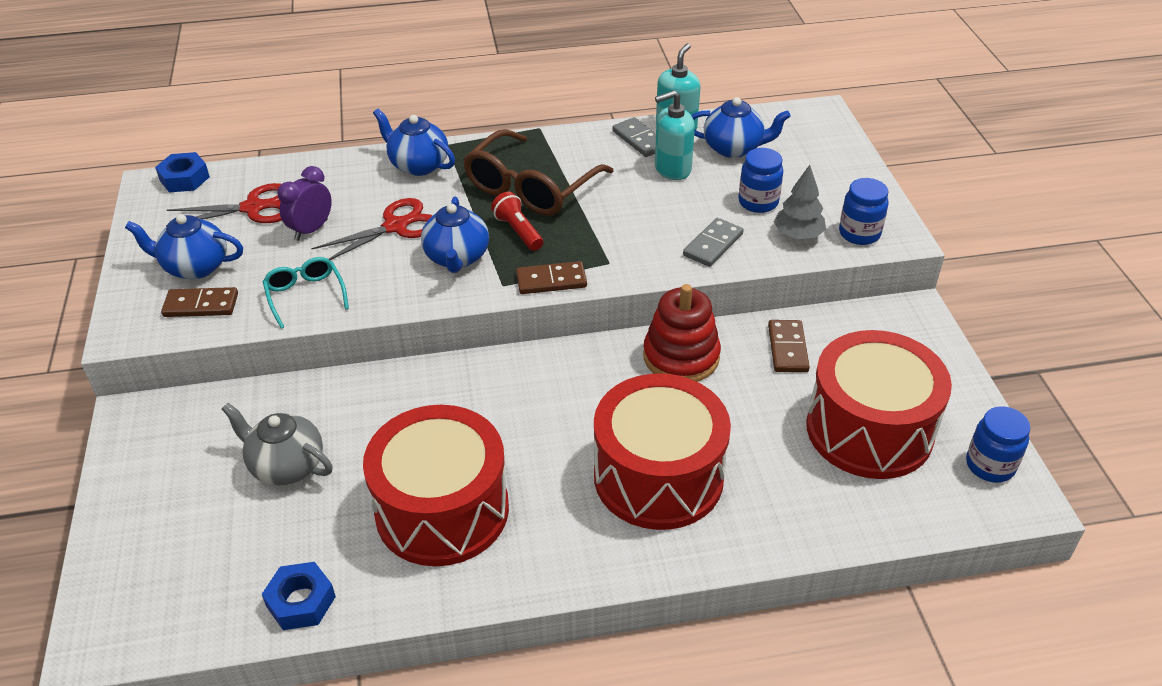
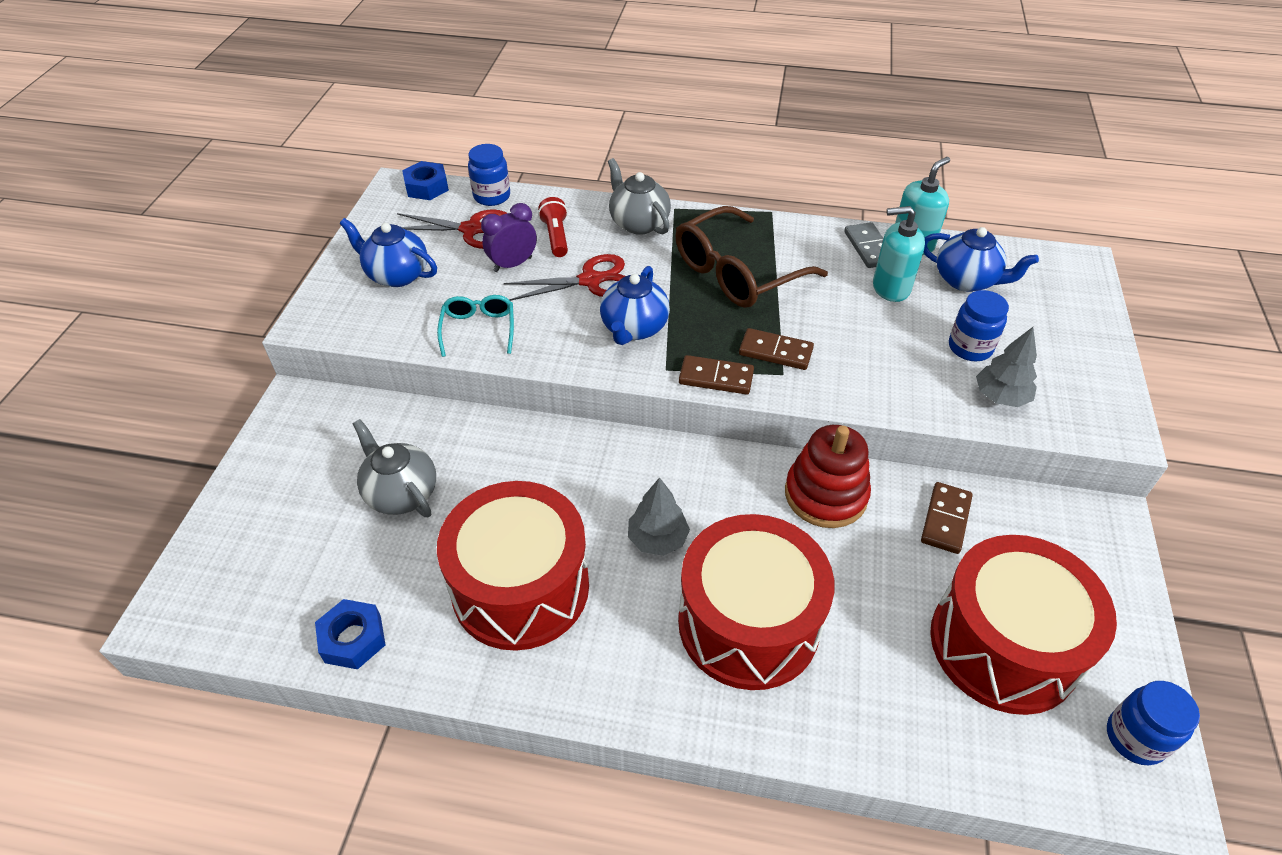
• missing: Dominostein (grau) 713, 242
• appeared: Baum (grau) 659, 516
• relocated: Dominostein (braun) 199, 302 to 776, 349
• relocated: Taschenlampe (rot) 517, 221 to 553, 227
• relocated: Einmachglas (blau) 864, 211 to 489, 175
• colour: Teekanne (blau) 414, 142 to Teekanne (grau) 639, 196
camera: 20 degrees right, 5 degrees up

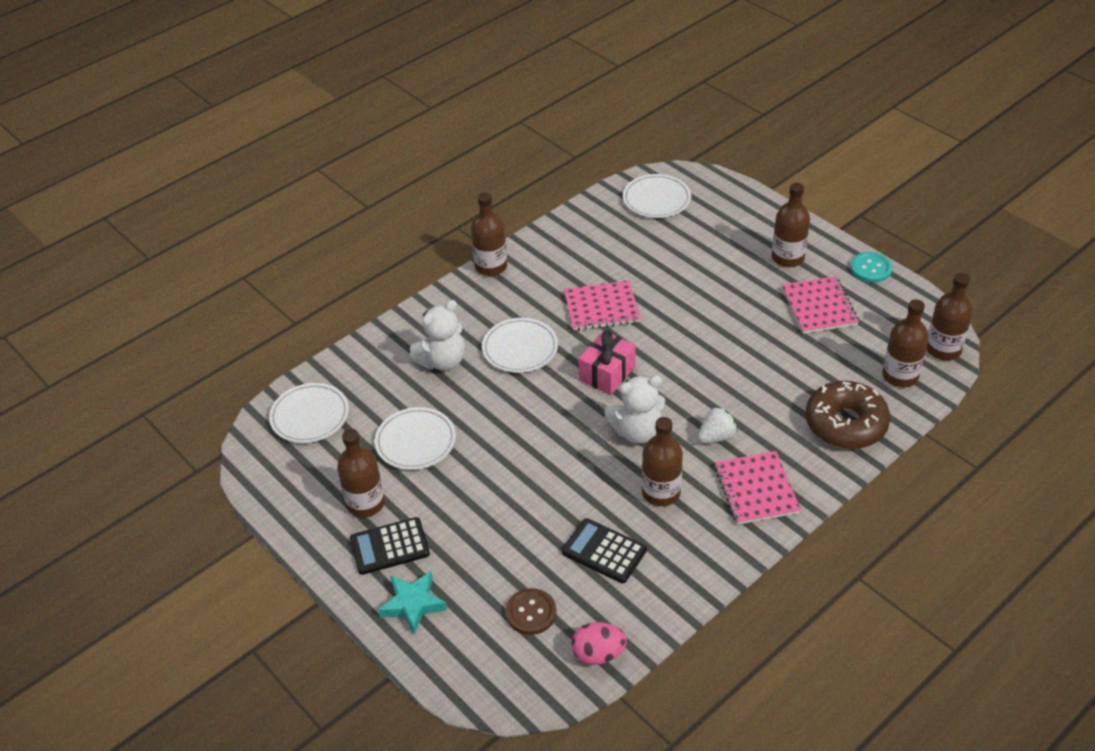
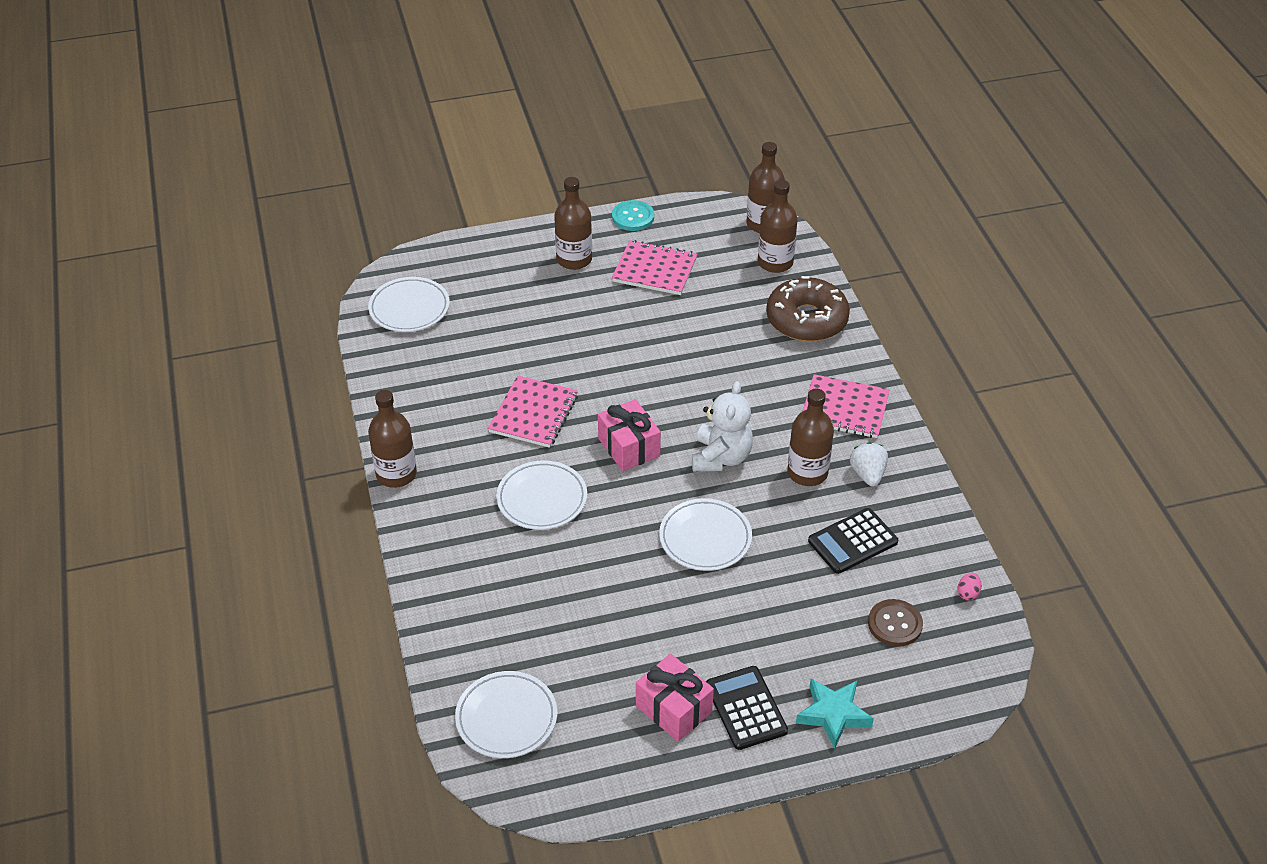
• missing: Teddybär (weiß) 437, 335
• relocated: Teller (weiß) 415, 438 to 705, 534
• relocated: Erdbeere (weiß) 717, 425 to 869, 464
• exchanged: Flasche (braun) 361, 473 to Geschenk (rosa) 675, 697
• spun: Taschenrechner (schwarz) 390, 546 = 747, 708 150 degrees clockwise
• size: Ei (rosa) 599, 643 = 969, 587 x0.54
camera: 65 degrees left, 0 degrees up

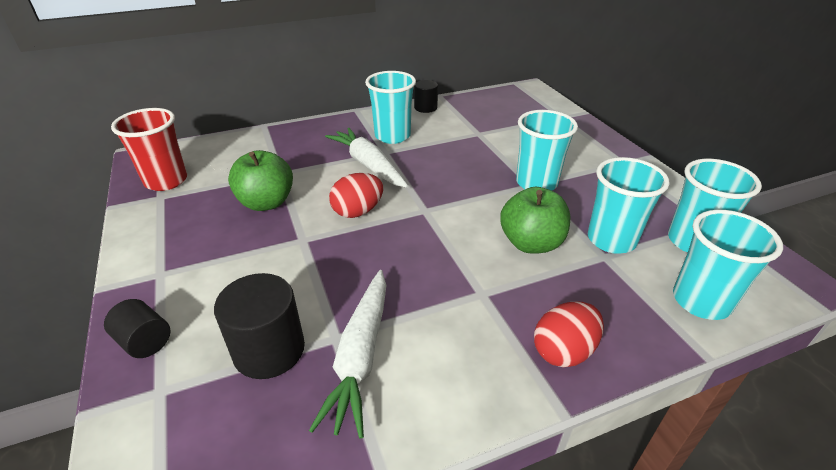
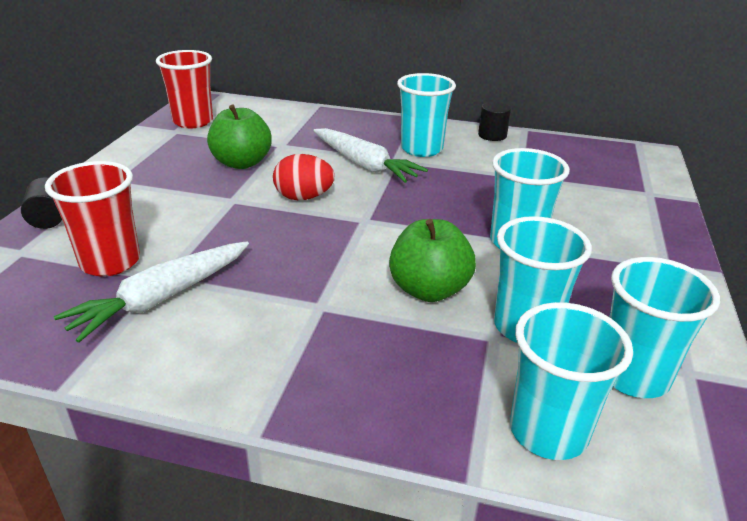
• missing: Ei (rot) 569, 334
• exchanged: Vollzylinder (schwarz) 259, 326 to Becher (rot) 92, 218
• spun: Karotte (weiß) 366, 158 = 370, 155 135 degrees clockwise
camera: 35 degrees right, 5 degrees down

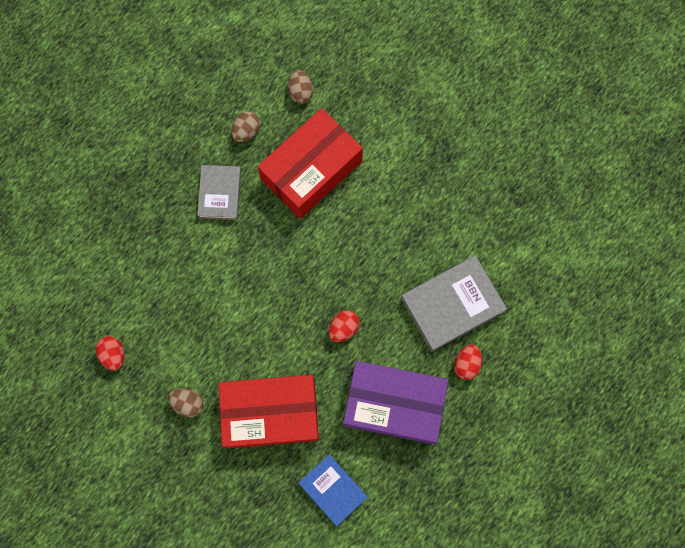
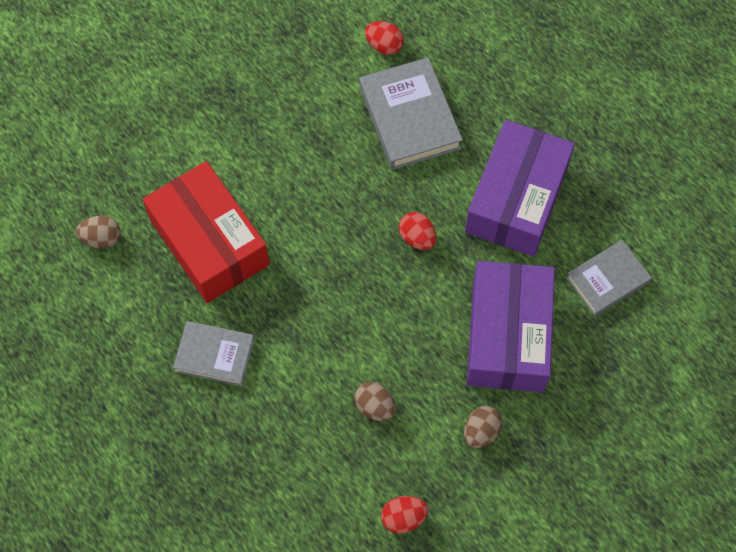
• relocated: Ei (braun) 245, 126 to 374, 401
• relocated: Ei (rot) 468, 362 to 384, 38
• colour: Schachtel (rot) 269, 411 to Schachtel (lila) 511, 326
• colour: Buch (blau) 333, 490 to Buch (grau) 609, 278
camera: 80 degrees left, 10 degrees down

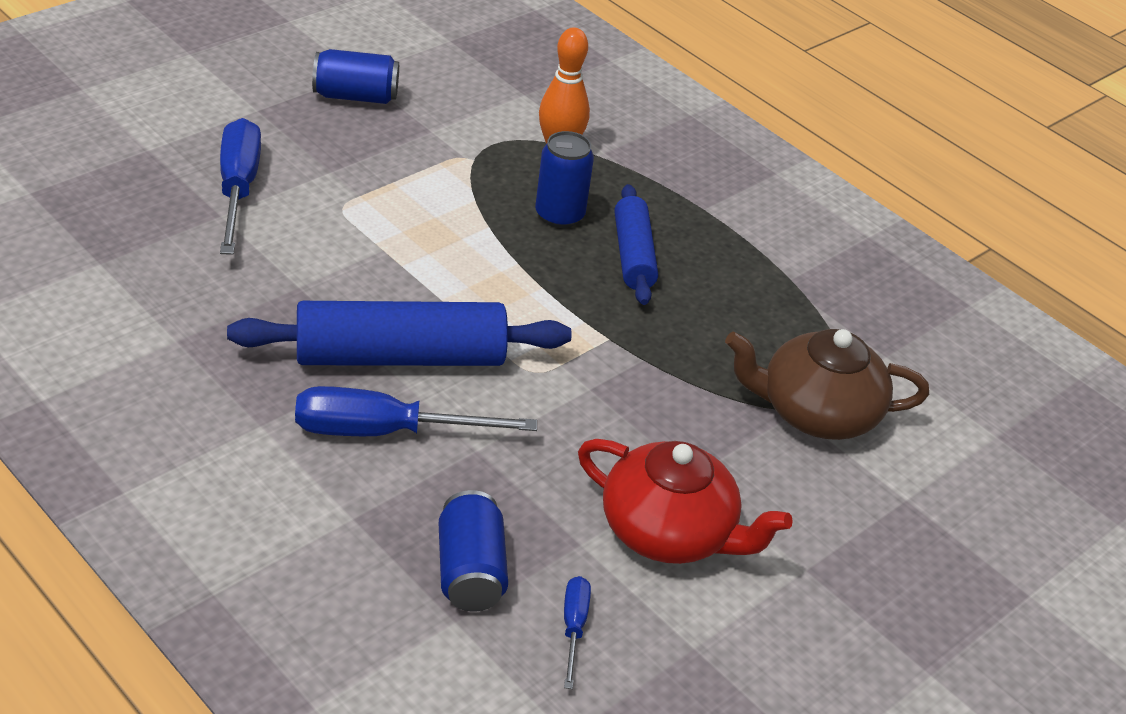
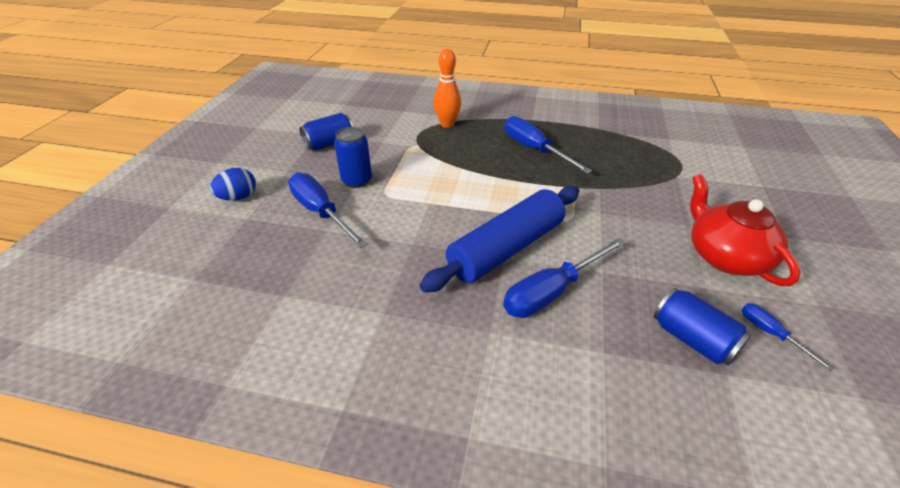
• missing: Teekanne (braun) 827, 384
• appeared: Ei (blau) 233, 184
• relocated: Dose (blau) 564, 179 to 353, 157
• exchanged: Nudelholz (blau) 636, 244 to Schraubenzieher (blau) 548, 144
• spun: Teekanne (rot) 685, 501 = 745, 230 105 degrees counterclockwise
camera: 30 degrees left, 0 degrees up

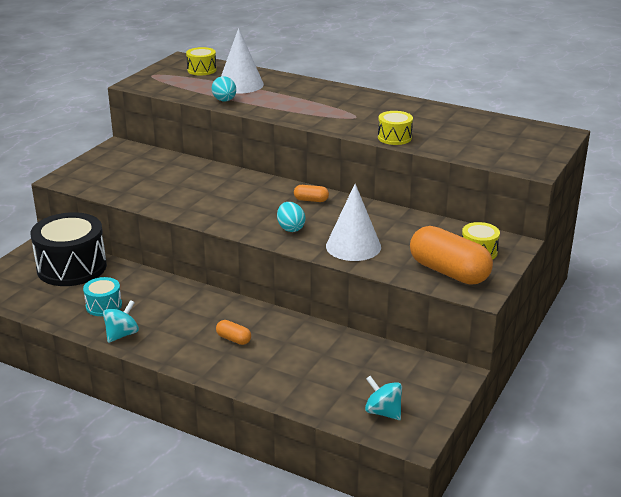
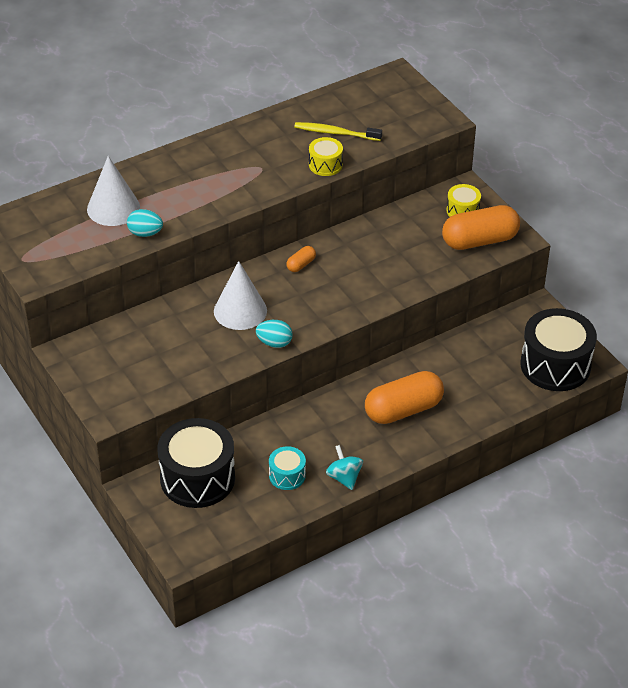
• missing: Trommel (gelb) 201, 61
• appeared: Zahnbürste (gelb) 338, 131
• relocated: Ei (türkis) 291, 217 to 274, 334
• relocated: Kegel (weiß) 353, 222 to 240, 295
• exchanged: Kreisel (türkis) 383, 398 to Trommel (schwarz) 558, 349
• size: Kapsel (orange) 233, 332 = 404, 397 x2.25
camera: 60 degrees left, 15 degrees up

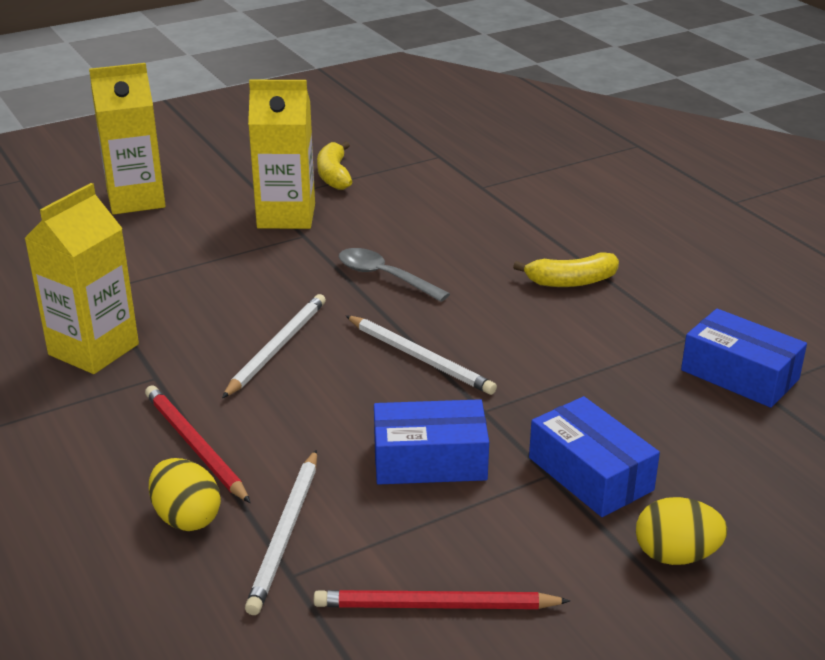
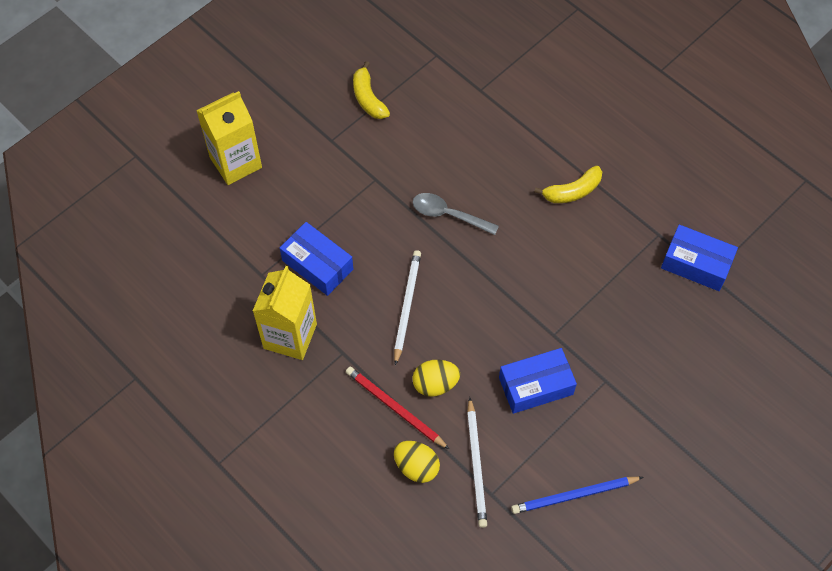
• missing: Getränkekarton (gelb) 281, 154
• missing: Bleistift (weiß) 421, 355
• relocated: Schachtel (blau) 594, 456 to 316, 259
• relocated: Ei (gelb) 681, 531 to 436, 378
• colour: Bleistift (rot) 442, 599 to Bleistift (blau) 577, 495
camera: 15 degrees left, 30 degrees up

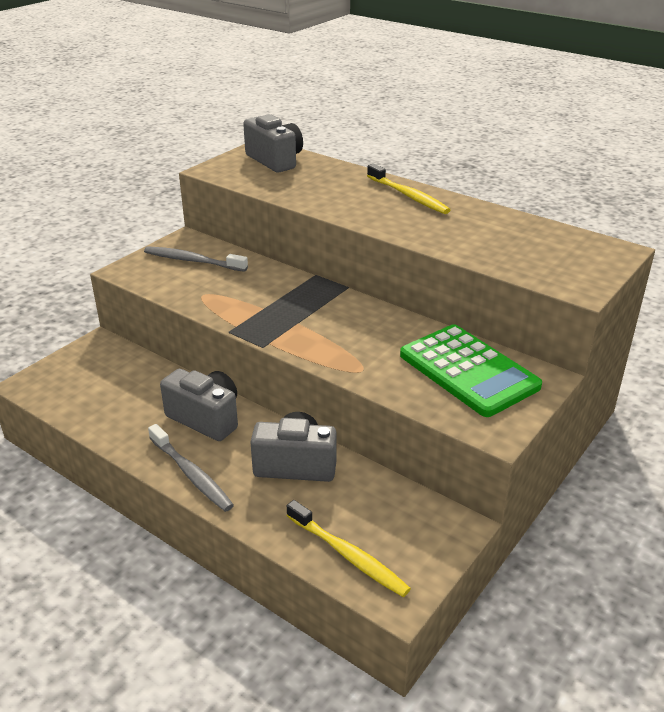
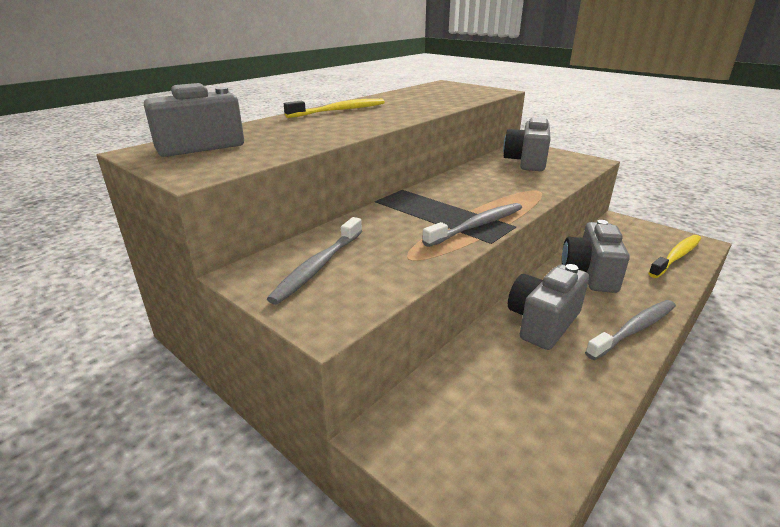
• appeared: Zahnbürste (grau) 472, 225
• exchanged: Taschenrechner (grün) 471, 370 to Kamera (grau) 527, 144
camera: 85 degrees left, 5 degrees down

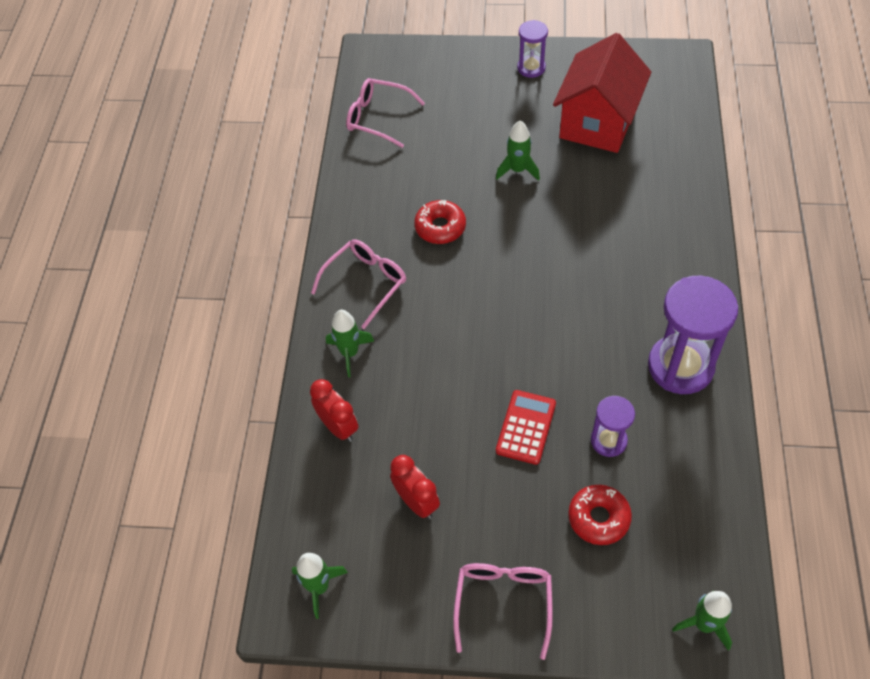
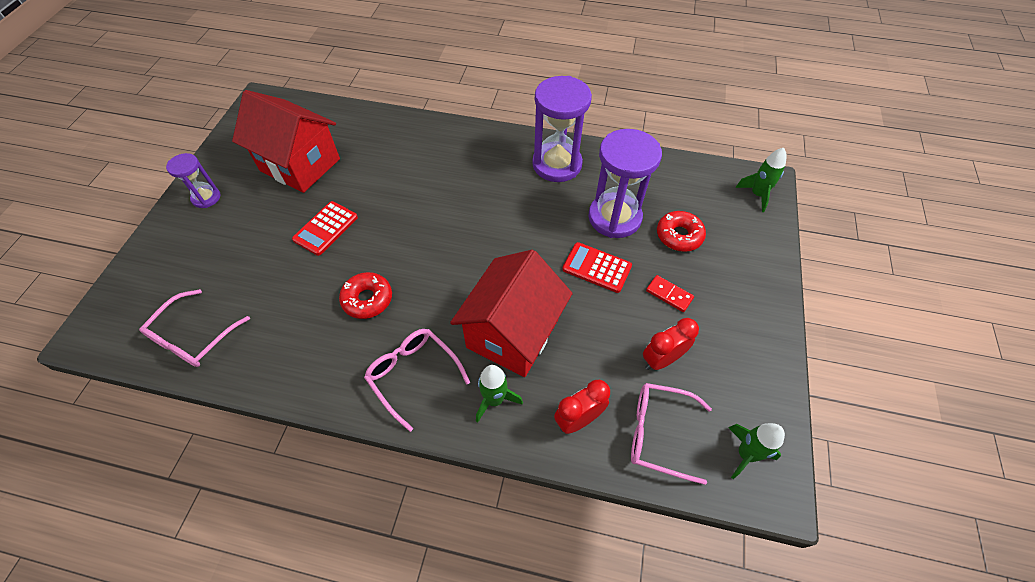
• appeared: Haus (rot) 511, 313
• appeared: Dominostein (rot) 670, 293
• relocated: Brille (rosa) 503, 611 to 671, 434
• exchanged: Rakete (grün) 518, 151 to Taschenrechner (rot) 325, 228
• size: Sanduhr (lila) 613, 426 = 625, 183 x1.88
camera: 85 degrees left, 0 degrees up

